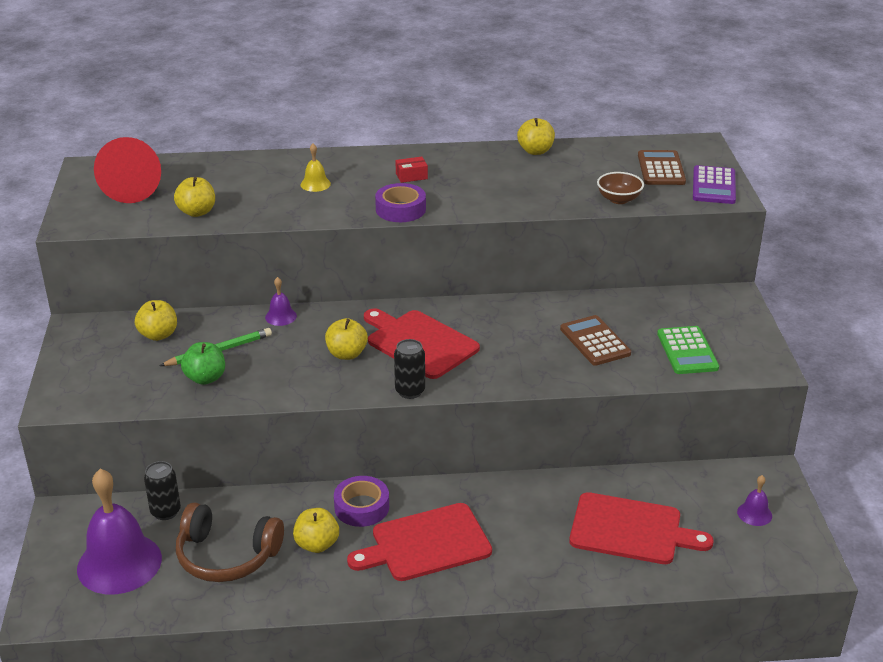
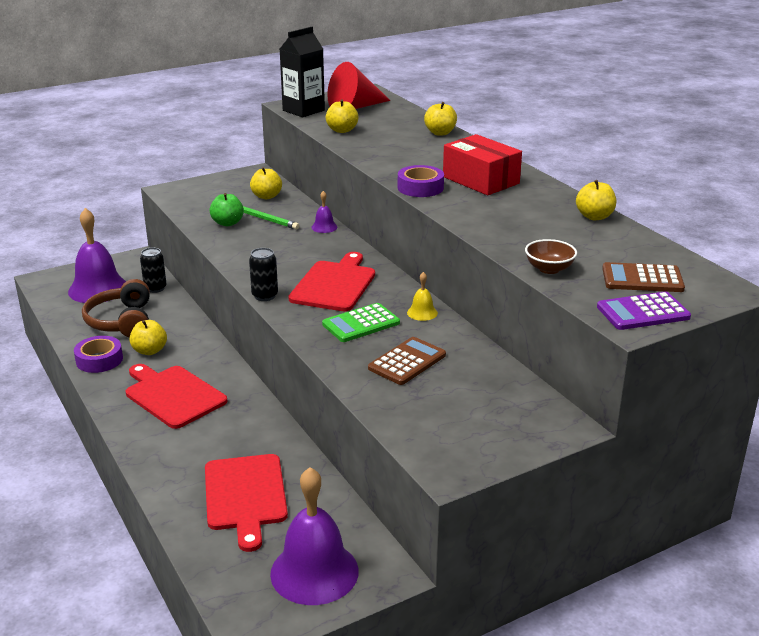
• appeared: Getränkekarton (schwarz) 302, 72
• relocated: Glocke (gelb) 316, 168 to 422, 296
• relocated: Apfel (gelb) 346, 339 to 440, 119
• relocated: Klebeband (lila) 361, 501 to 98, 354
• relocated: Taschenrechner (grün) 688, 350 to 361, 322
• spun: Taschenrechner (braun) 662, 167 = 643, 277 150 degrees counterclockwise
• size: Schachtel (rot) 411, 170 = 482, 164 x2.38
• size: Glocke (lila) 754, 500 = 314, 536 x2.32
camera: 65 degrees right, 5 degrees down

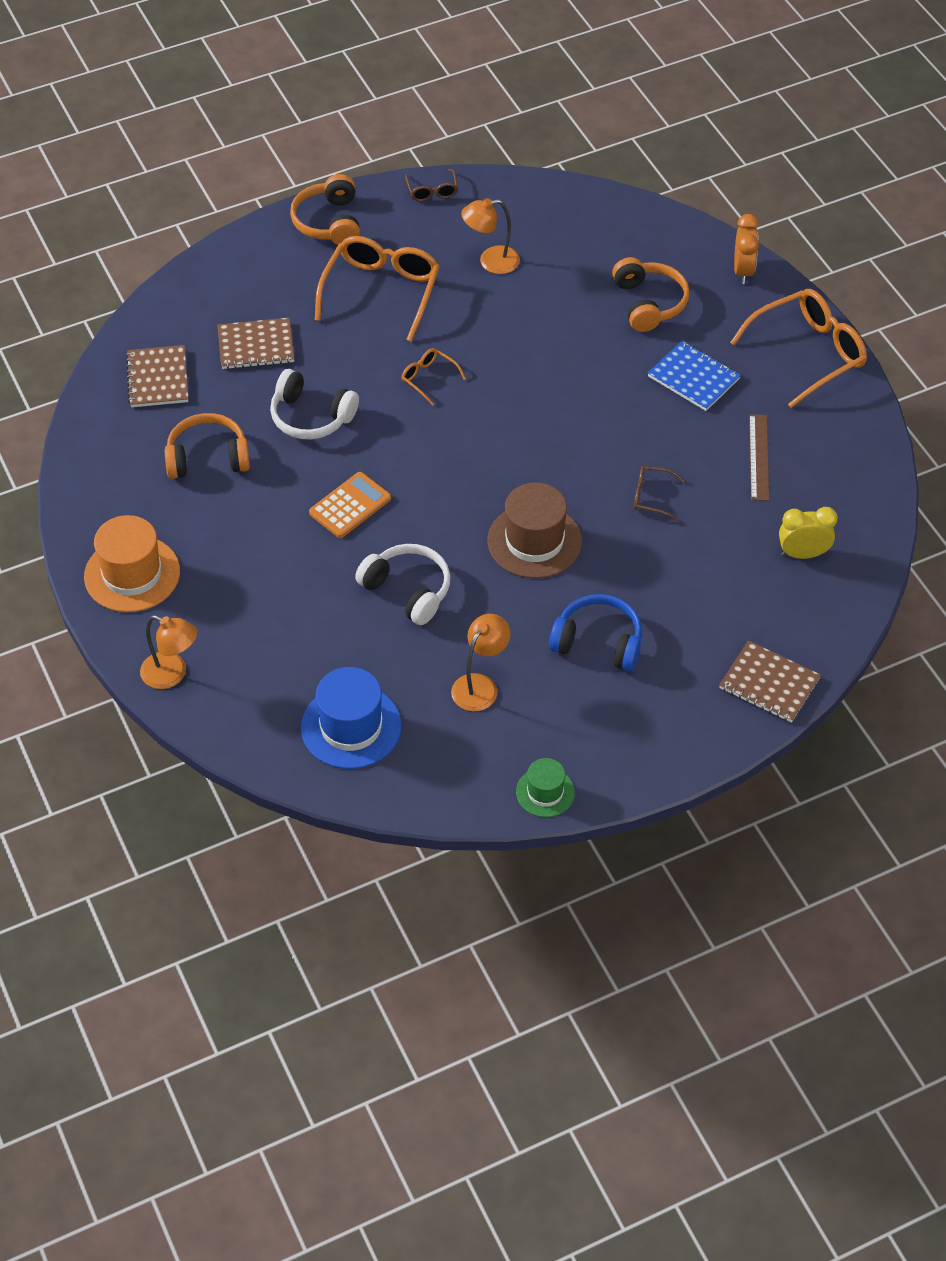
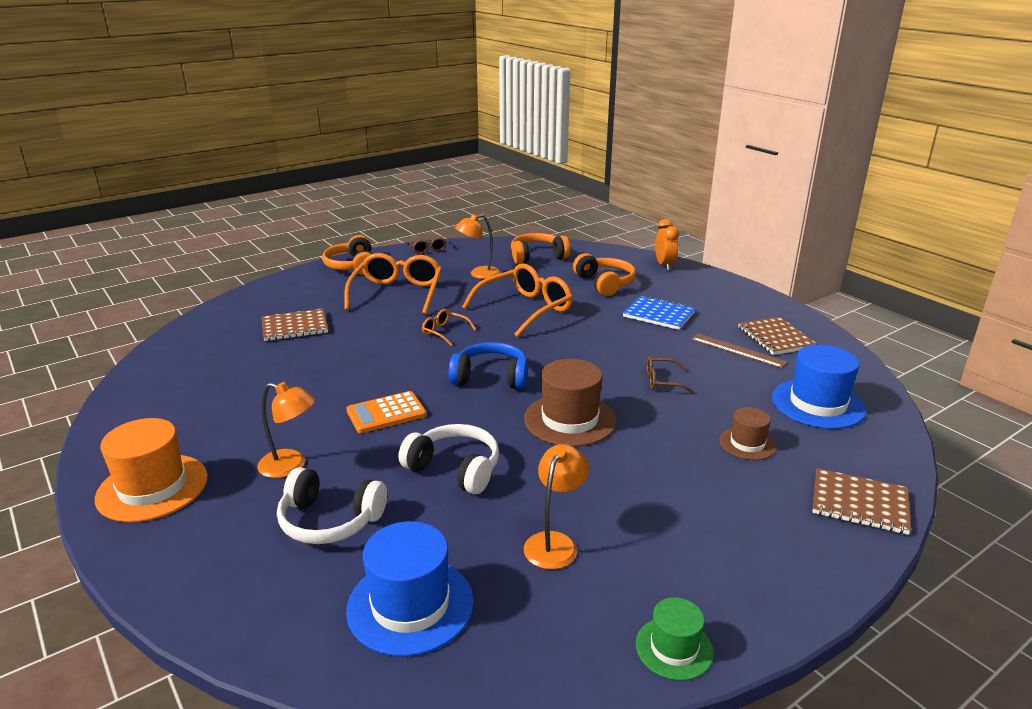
• appeared: Hut (braun) 747, 433
• relocated: Notizbuch (braun) 157, 376 to 777, 336
• relocated: Lampe (orange) 168, 652 to 286, 430
• relocated: Kopfhörer (orange) 207, 446 to 540, 248
• relocated: Kopfhörer (weiß) 314, 404 to 332, 505
• relocated: Kopfhörer (blau) 595, 632 to 488, 365
• relocated: Brille (orange) 798, 348 to 517, 300
• exchanged: Wecker (gelb) 808, 533 to Hut (blau) 819, 387
• spun: Taschenrechner (orange) 350, 505 = 387, 412 150 degrees counterclockwise
• spun: Lineal (braun) 759, 457 = 739, 351 45 degrees counterclockwise
camera: 10 degrees left, 25 degrees down

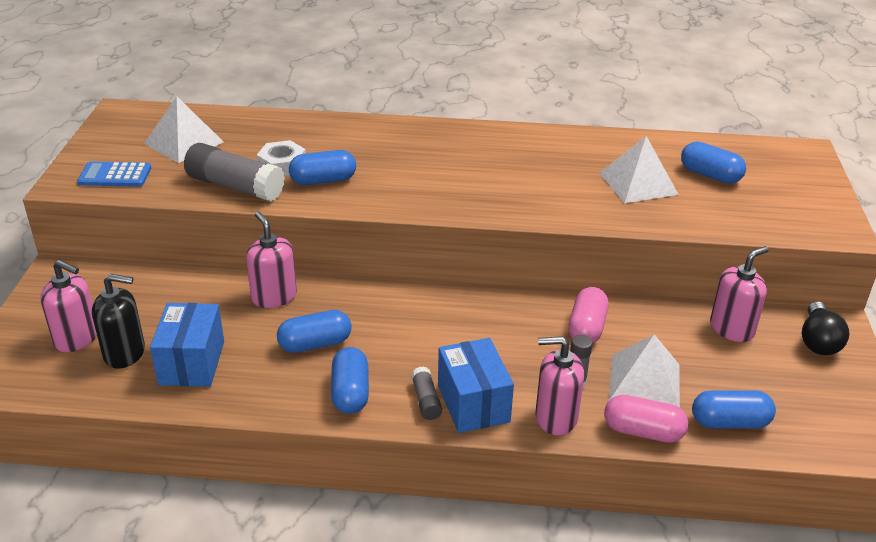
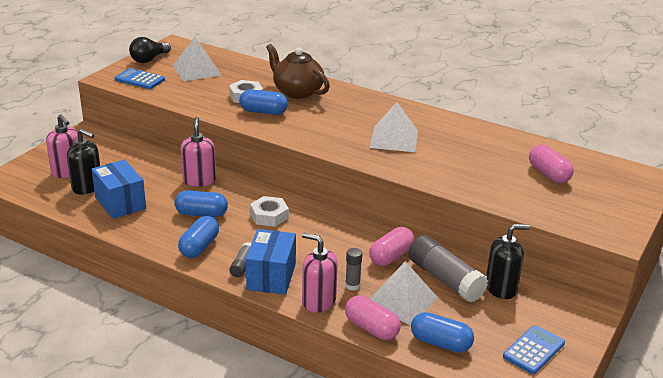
• appeared: Sechskantmutter (weiß) 269, 211
• appeared: Teekanne (braun) 298, 71
• appeared: Taschenrechner (blau) 534, 349
• relocated: Klebestift (grau) 234, 172 to 448, 268
• relocated: Pyramide (weiß) 639, 169 to 394, 127
• relocated: Glühbirne (schwarz) 825, 328 to 150, 50
• colour: Kapsel (blau) 713, 162 to Kapsel (rosa) 551, 164
• colour: Seifenspender (rosa) 739, 294 to Seifenspender (schwarz) 508, 261
• spun: Schachtel (blau) 187, 345 = 118, 189 60 degrees counterclockwise
camera: 25 degrees right, 5 degrees down

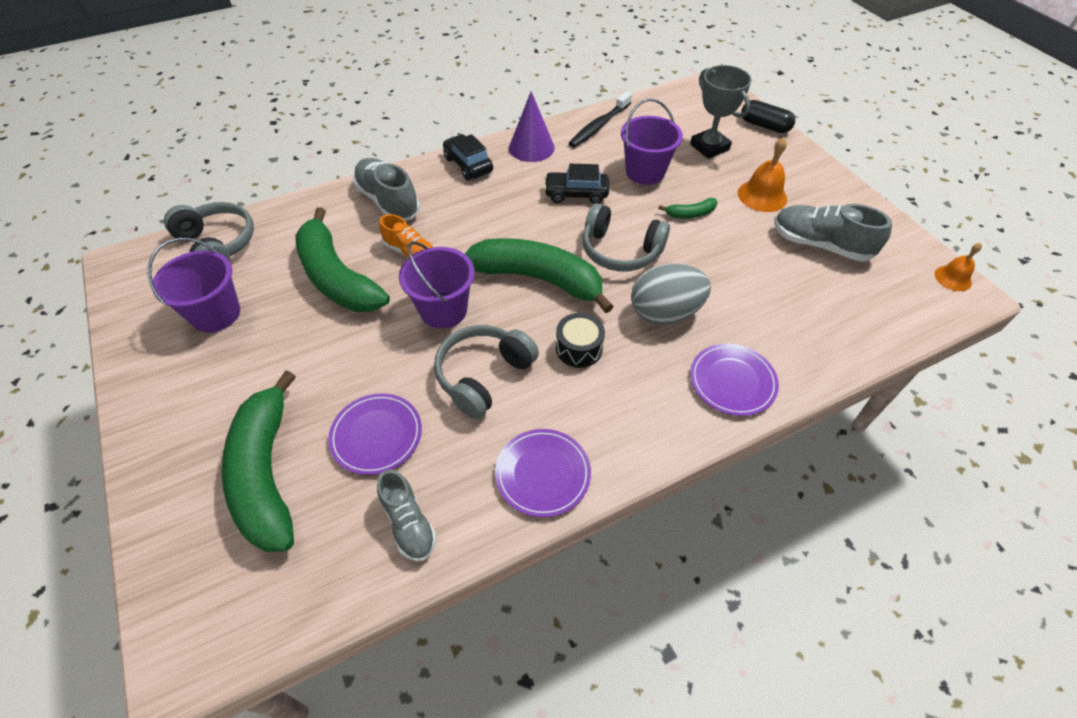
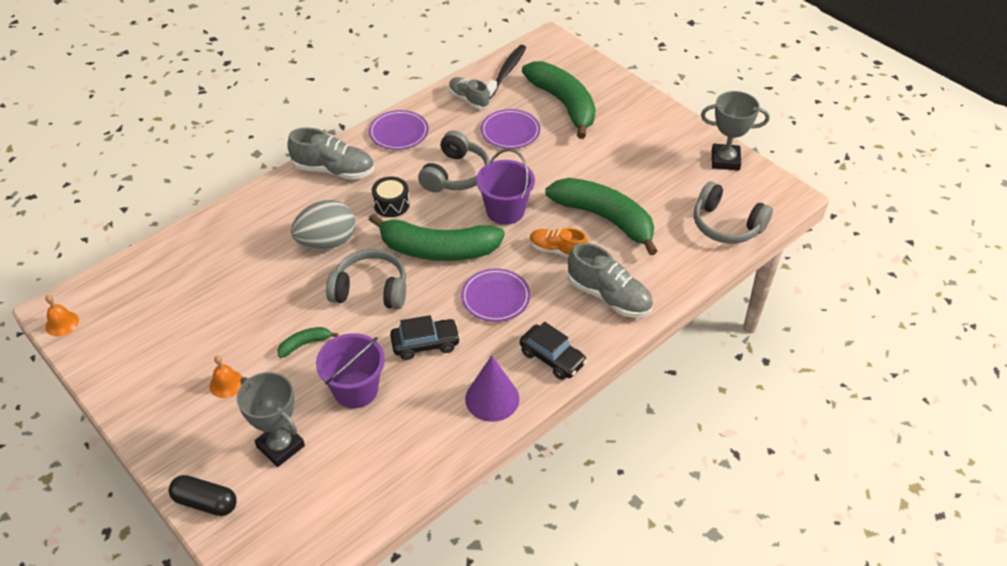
• missing: Eimer (lila) 194, 285
• appeared: Pokal (grau) 735, 131
• relocated: Zahnbürste (schwarz) 600, 119 to 506, 72
• relocated: Teller (lila) 734, 380 to 495, 295
• relocated: Schuh (grau) 833, 233 to 330, 153
• size: Glocke (orange) 762, 174 = 225, 377 x0.64
camera: 165 degrees right, 5 degrees down

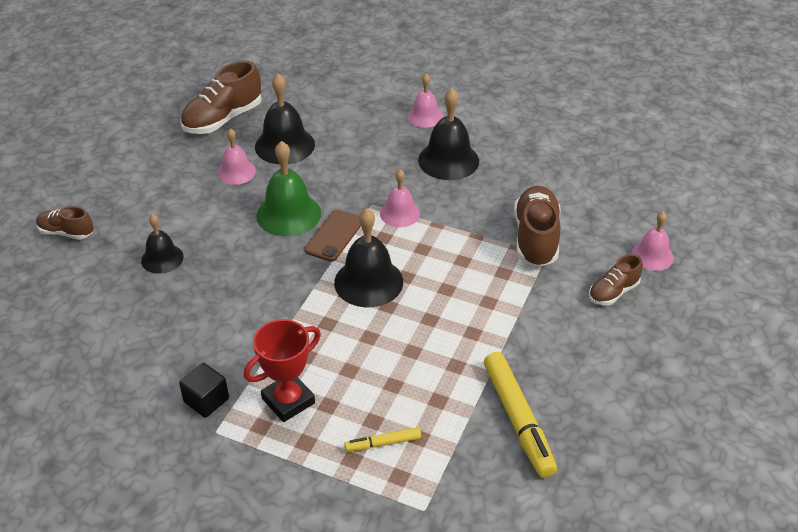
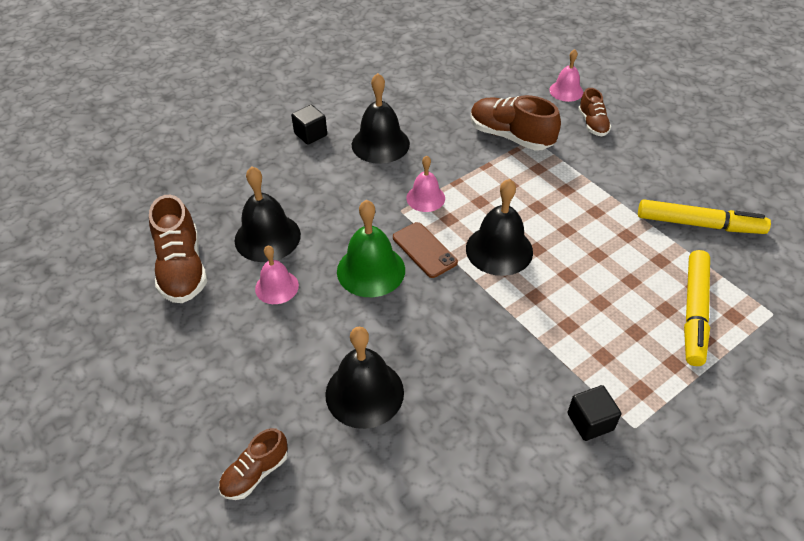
• missing: Pokal (rot) 282, 370
• exchanged: Glocke (rosa) 425, 100 to Kubus (schwarz) 309, 125
• size: Glocke (schwarz) 162, 244 = 364, 378 x1.61
• size: Filzstift (gelb) 382, 439 = 697, 308 x1.97
camera: 60 degrees left, 5 degrees up

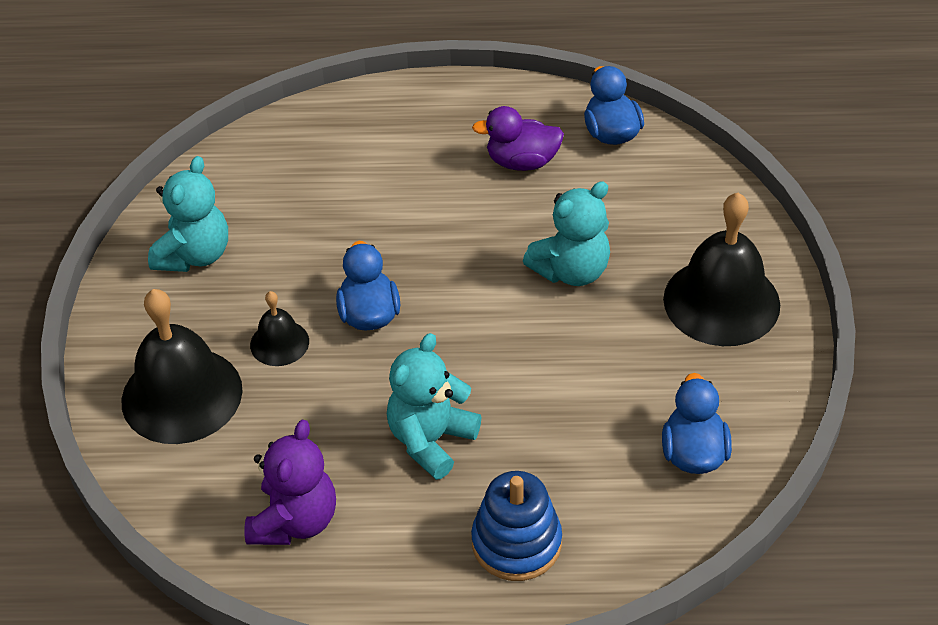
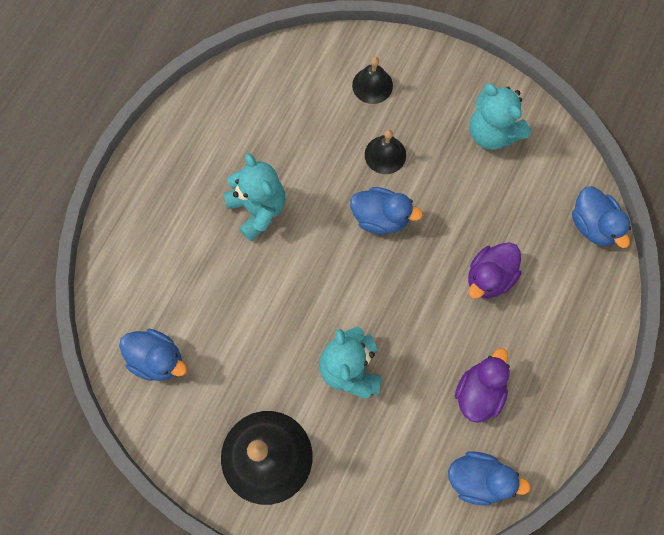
• missing: Teddybär (lila) 290, 482
• missing: Stapelspielzeug (blau) 516, 526
• appeared: Ente (lila) 495, 270
• appeared: Ente (blau) 601, 217
• size: Glocke (schwarz) 182, 366 = 372, 80 x0.50
camera: 115 degrees right, 25 degrees up

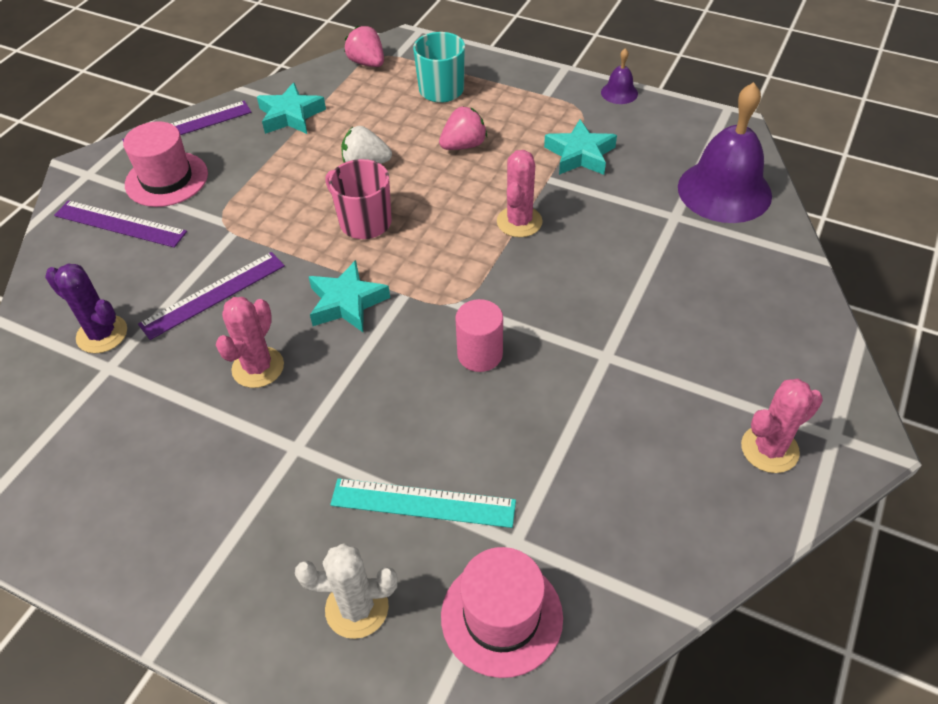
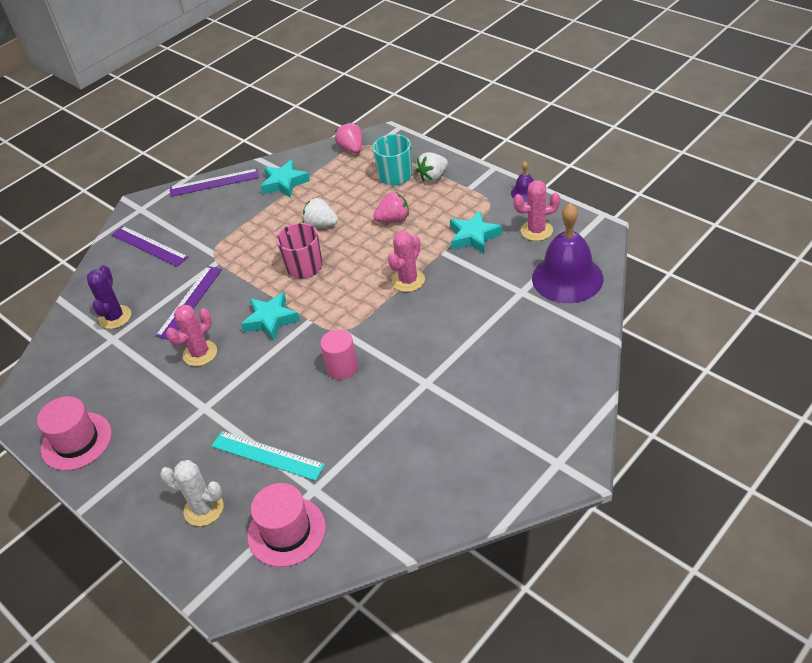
• appeared: Erdbeere (weiß) 432, 167
• relocated: Hut (rosa) 165, 164 to 74, 433
• relocated: Kaktus (rosa) 782, 426 to 536, 210
• spun: Kaktus (lila) 86, 308 = 109, 297 45 degrees clockwise
• spun: Lineal (lila) 211, 296 = 189, 302 45 degrees counterclockwise
camera: 20 degrees right, 5 degrees down

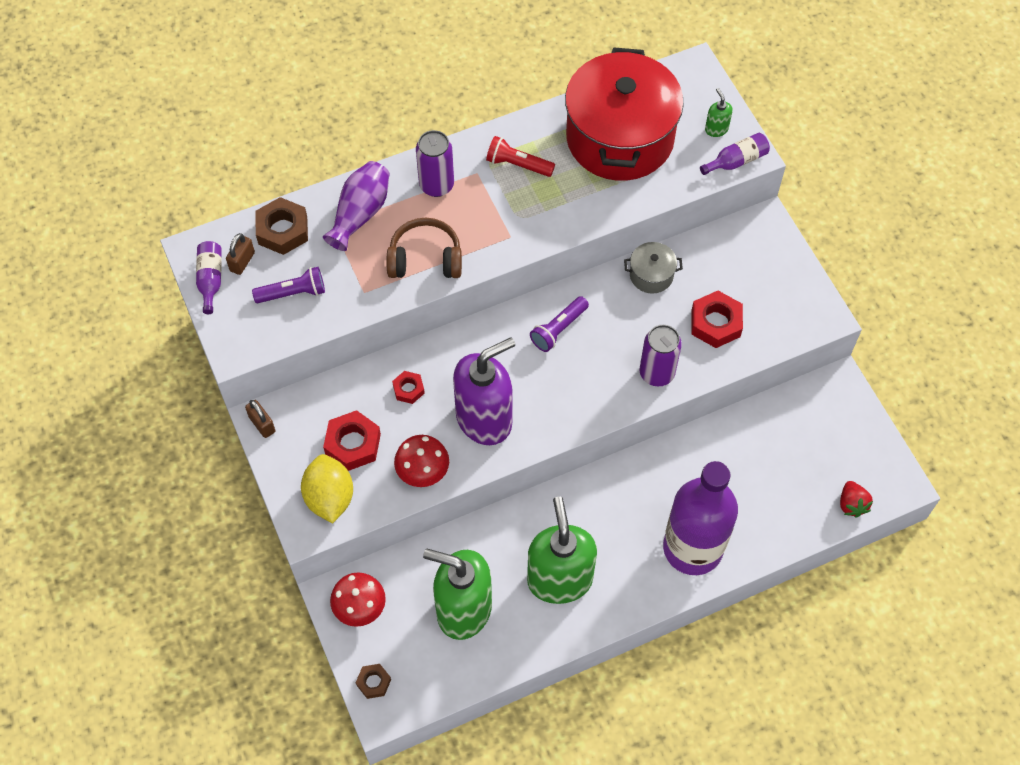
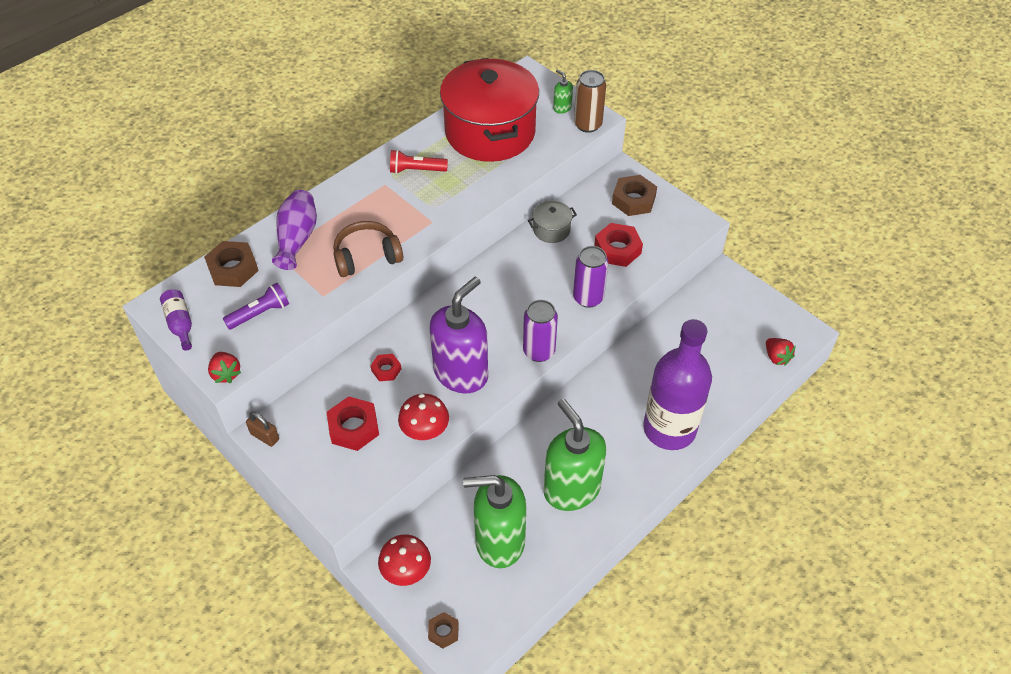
• missing: Vorhängeschloss (braun) 240, 254
• missing: Zitrone (gelb) 327, 488
• missing: Taschenlampe (lila) 559, 324
• appeared: Erdbeere (rot) 224, 367
• appeared: Sechskantmutter (braun) 634, 195
• relocated: Dose (lila) 435, 163 to 540, 331
• exchanged: Flasche (lila) 735, 154 to Dose (braun) 590, 101
camera: 20 degrees left, 10 degrees down

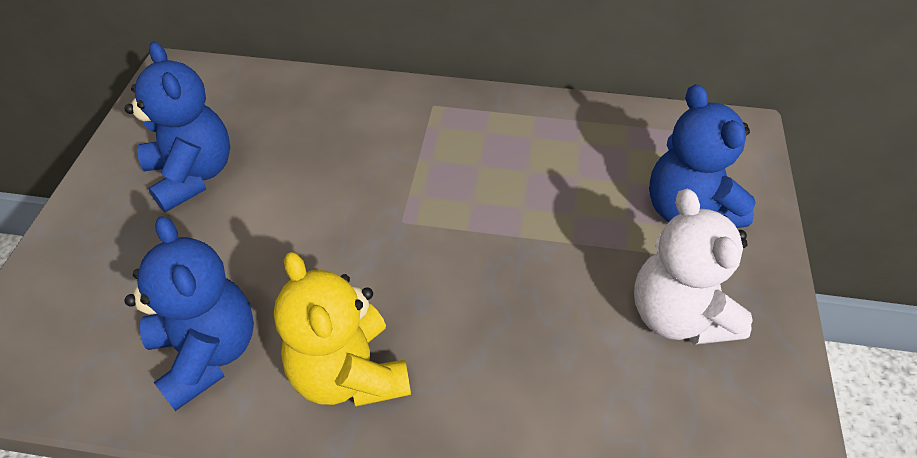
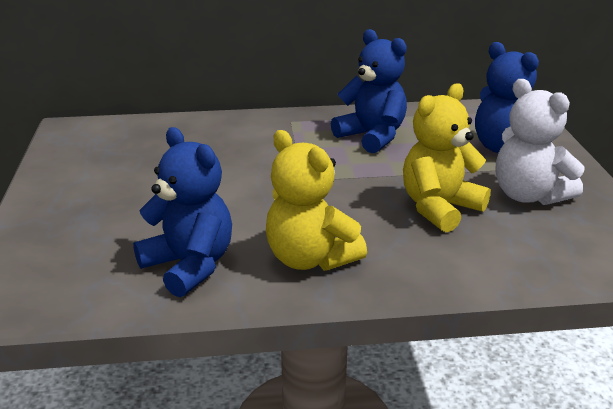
• appeared: Teddybär (gelb) 447, 157
• relocated: Teddybär (blau) 177, 127 to 369, 91
camera: 15 degrees left, 20 degrees down

